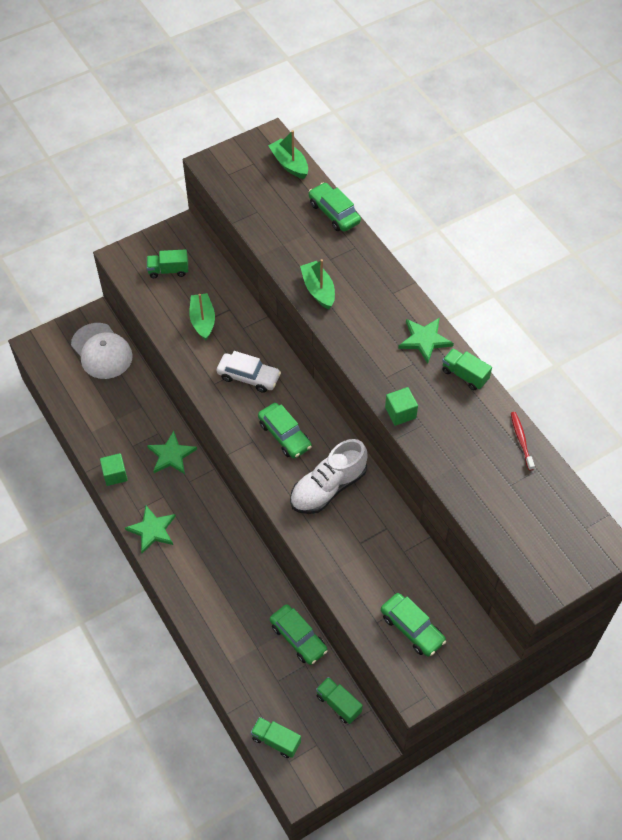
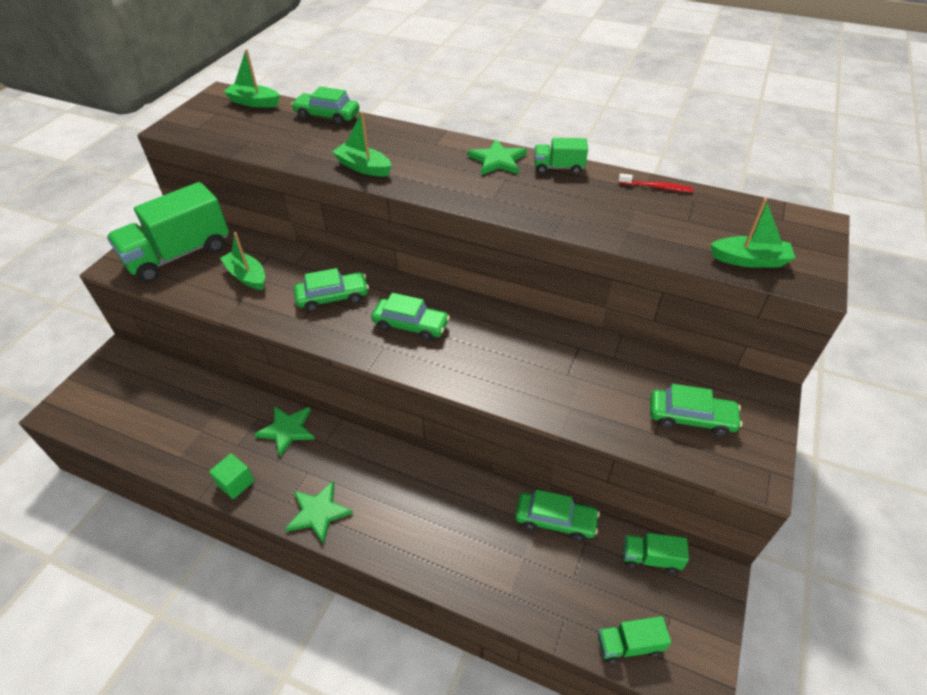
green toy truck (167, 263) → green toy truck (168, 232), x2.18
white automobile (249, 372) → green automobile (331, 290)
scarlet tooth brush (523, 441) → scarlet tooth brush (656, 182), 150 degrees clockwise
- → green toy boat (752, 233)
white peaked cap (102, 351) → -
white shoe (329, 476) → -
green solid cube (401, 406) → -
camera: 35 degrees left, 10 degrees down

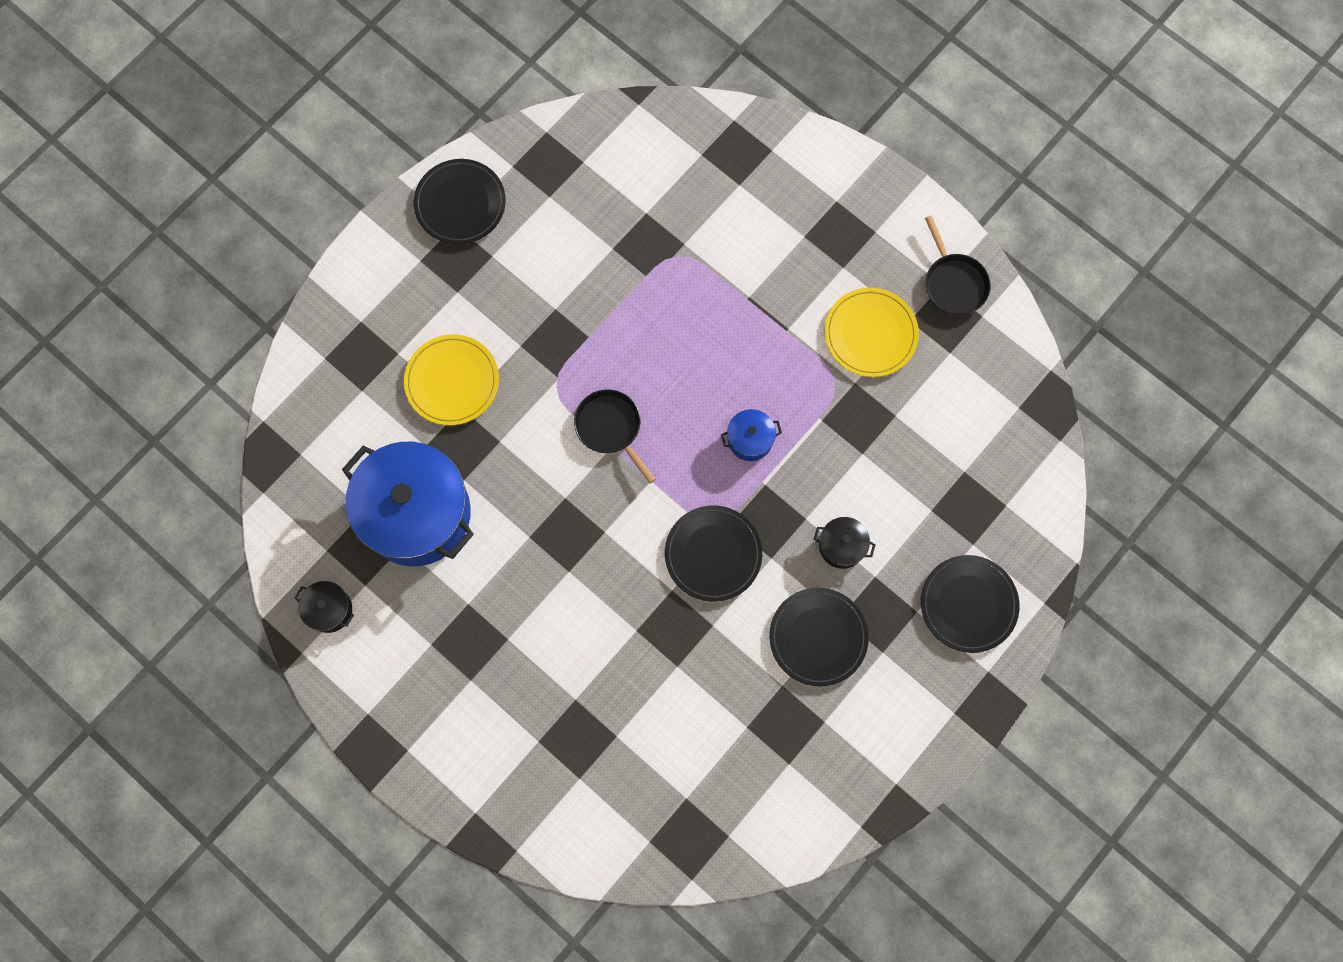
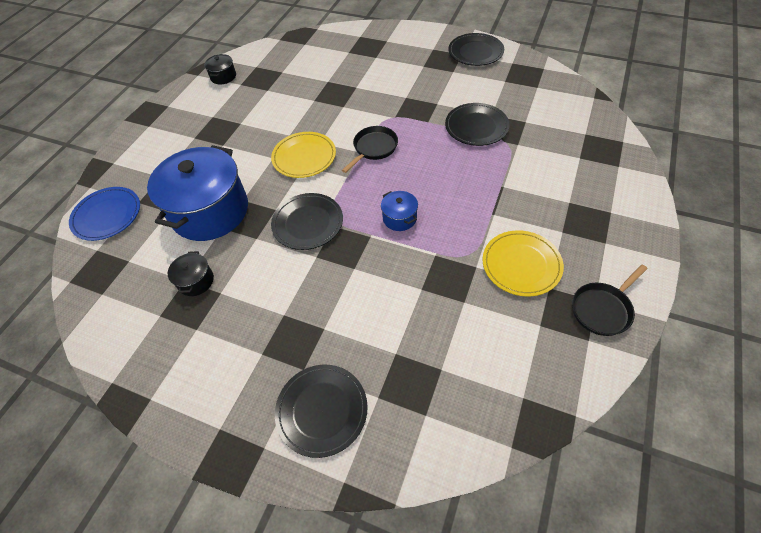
- → royal blue plate (104, 214)
royal blue pot (408, 504) → royal blue pot (197, 193), moved
jet-black pot (845, 543) → jet-black pot (190, 273), moved
yellow plate (451, 379) → yellow plate (303, 155), moved
jet-black plate (819, 637) → jet-black plate (477, 124), moved
camera: 75 degrees right, 20 degrees down

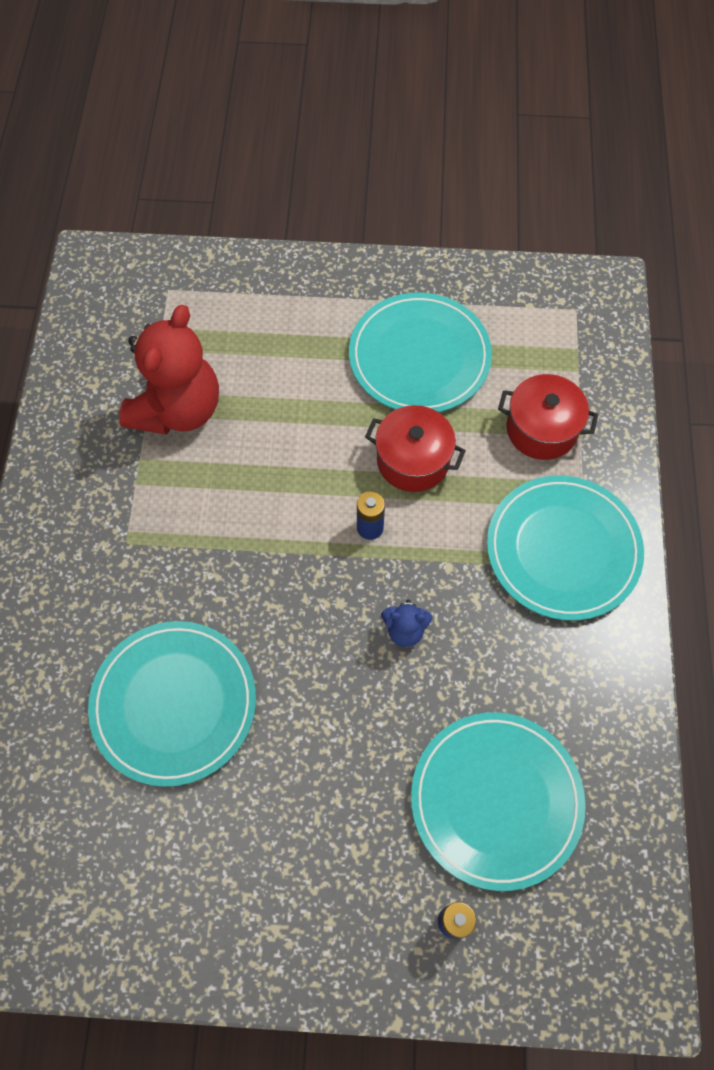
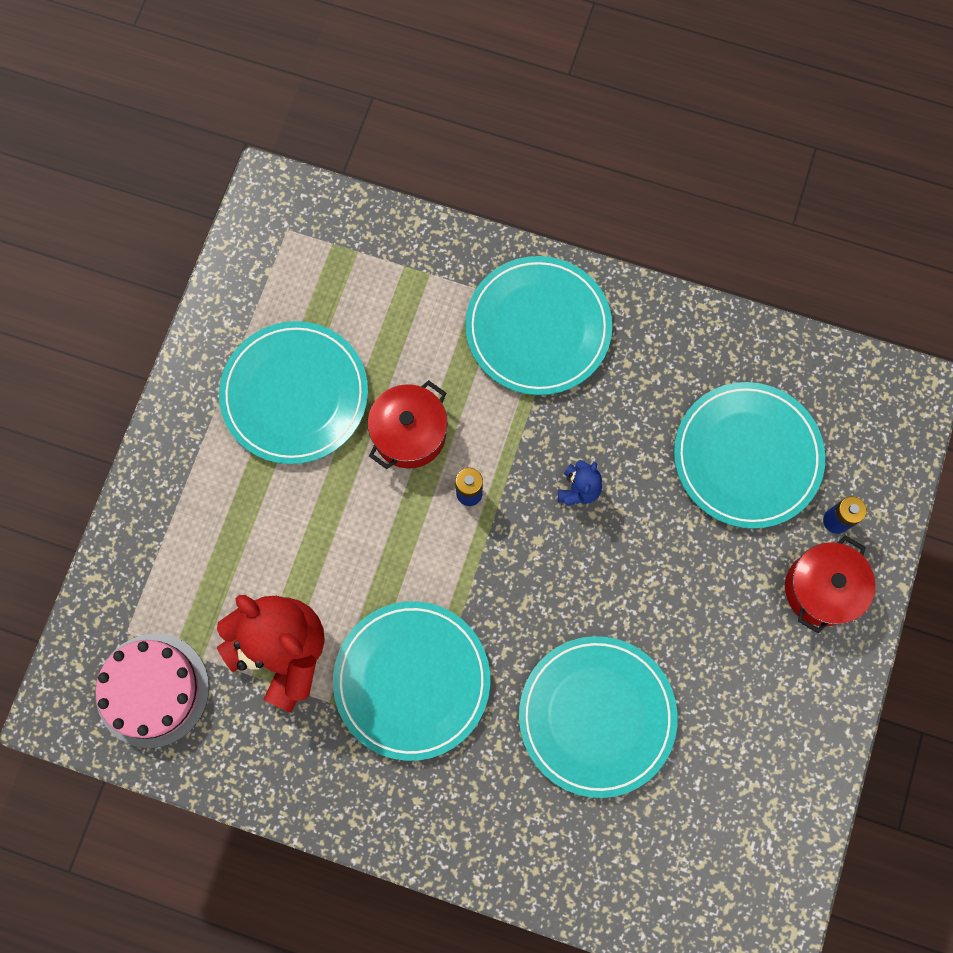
- → rose-pink gateau (152, 690)
- → teal plate (411, 681)
scarlet pot (548, 417) → scarlet pot (830, 584), moved
camera: 75 degrees left, 10 degrees up

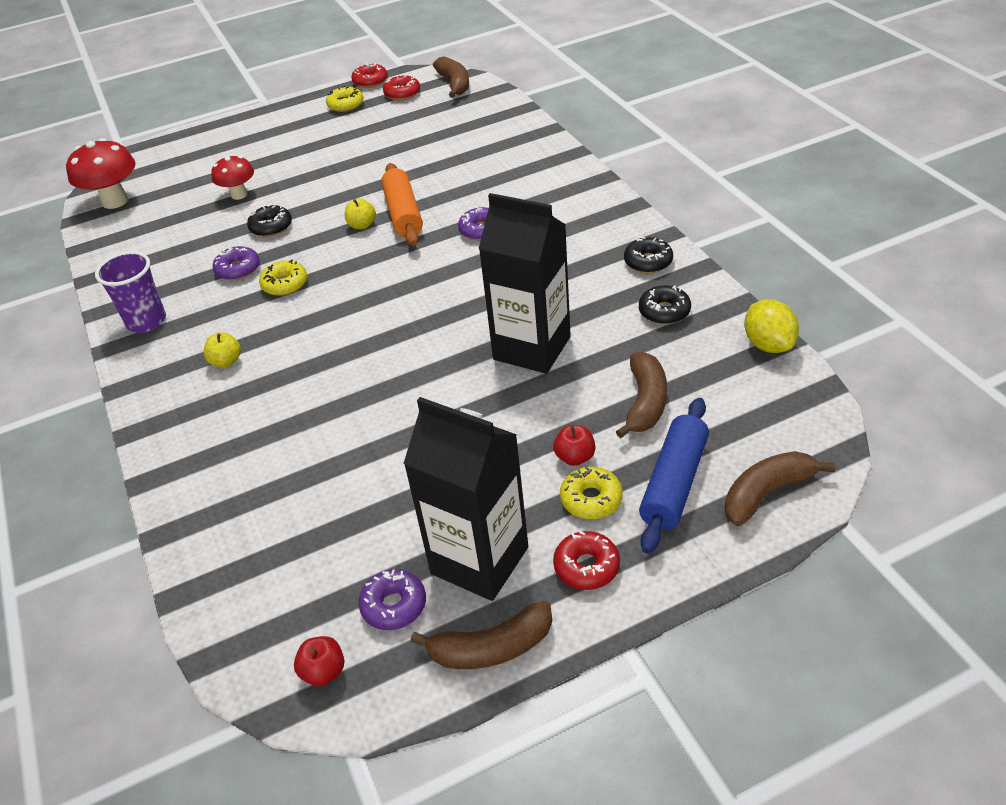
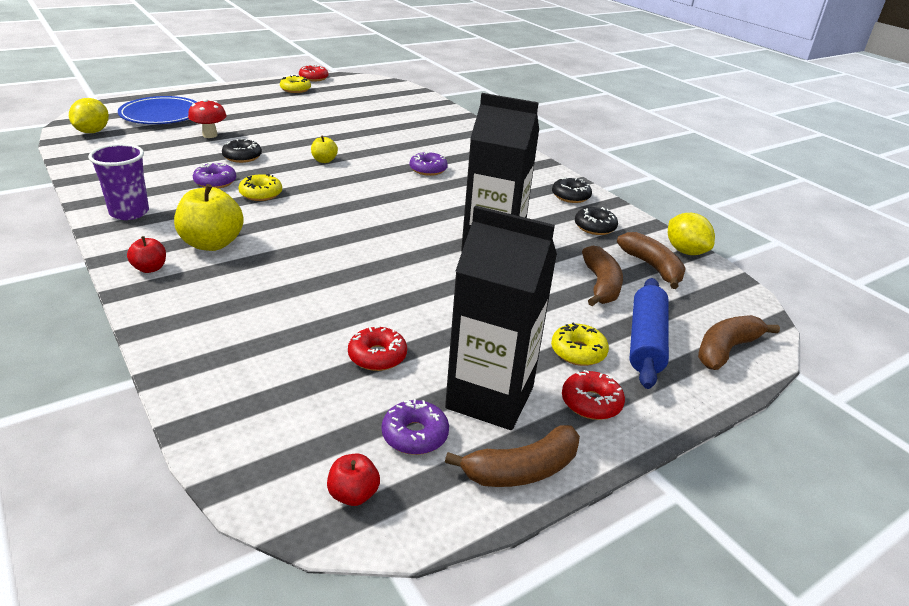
scarlet fungus (101, 173) → yellow citrus fruit (89, 115)
- → royal blue plate (157, 110)
scarlet apple (574, 445) → scarlet apple (146, 254), moved
yellow apple (222, 349) → yellow apple (209, 217), x1.92
scarlet doughnut (401, 87) → scarlet doughnut (377, 348), moved
russet banana fruit (451, 77) → russet banana fruit (651, 260), moved
bright orange dough roller (402, 204) → -
camera: 15 degrees left, 10 degrees down

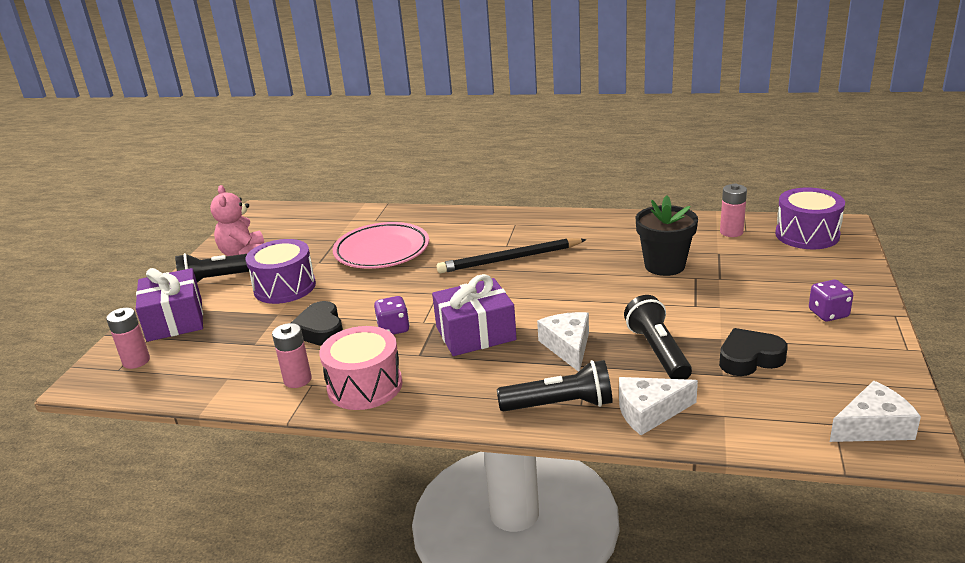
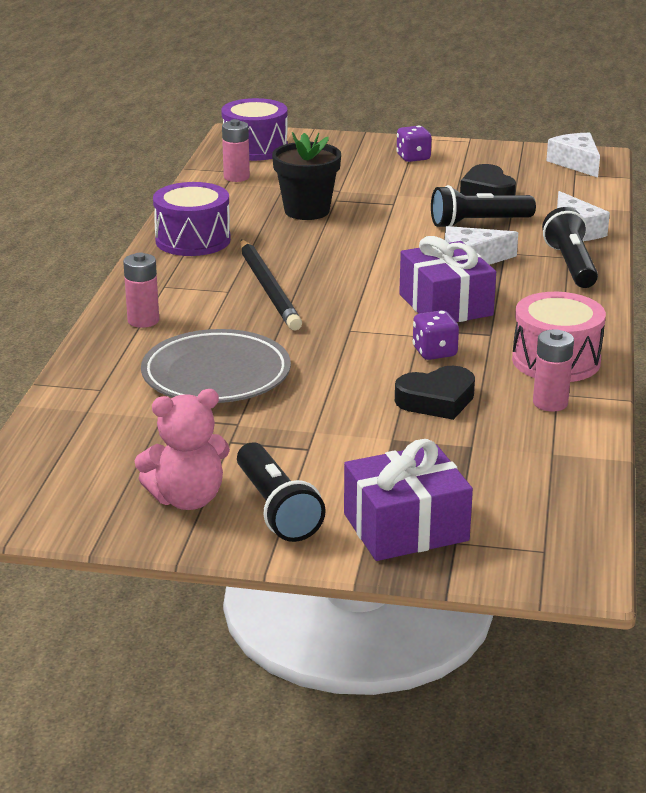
rose-pink power cell (128, 338) → rose-pink power cell (141, 290), moved
rose-pink plate (381, 245) → gray plate (216, 366)
purple snare drum (281, 271) → purple snare drum (192, 219), moved
camera: 95 degrees left, 0 degrees up

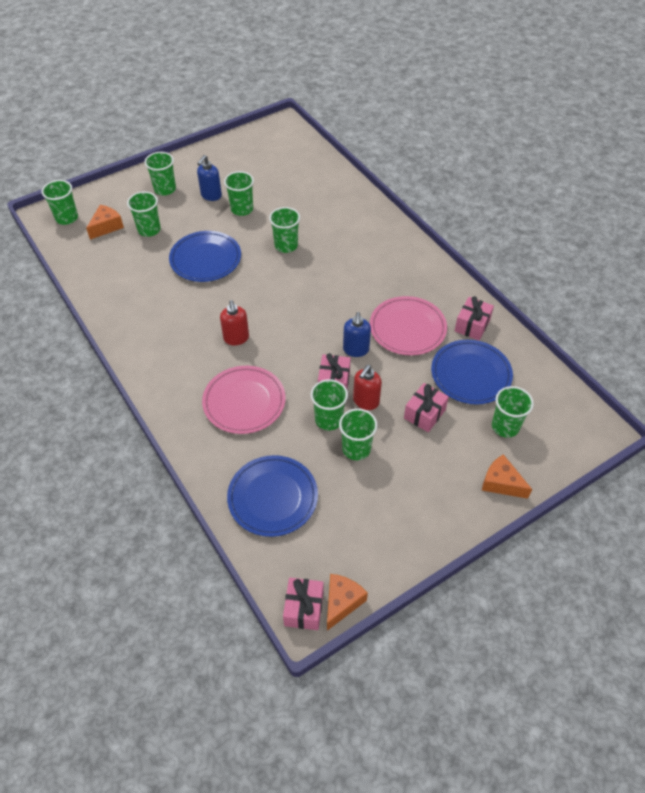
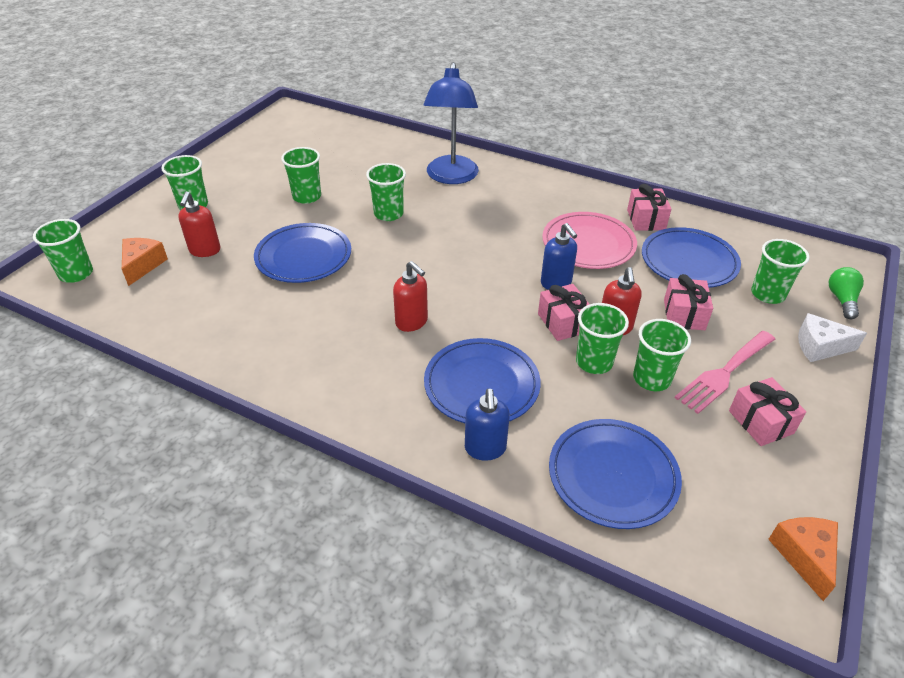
green tumbler (144, 214) → scarlet soap dispenser (199, 224)
- → royal blue desk lamp (451, 123)
rose-pink plate (244, 400) → royal blue plate (482, 380)
royal blue soap dispenser (209, 178) → royal blue soap dispenser (487, 425), moved
- → rose-pink fork (725, 372)
rose-pink present (303, 604) → rose-pink present (767, 411), moved
bright orange cheese wedge (507, 476) → white cheese wedge (832, 337)
- → green bulb (846, 293)
camera: 30 degrees left, 10 degrees down

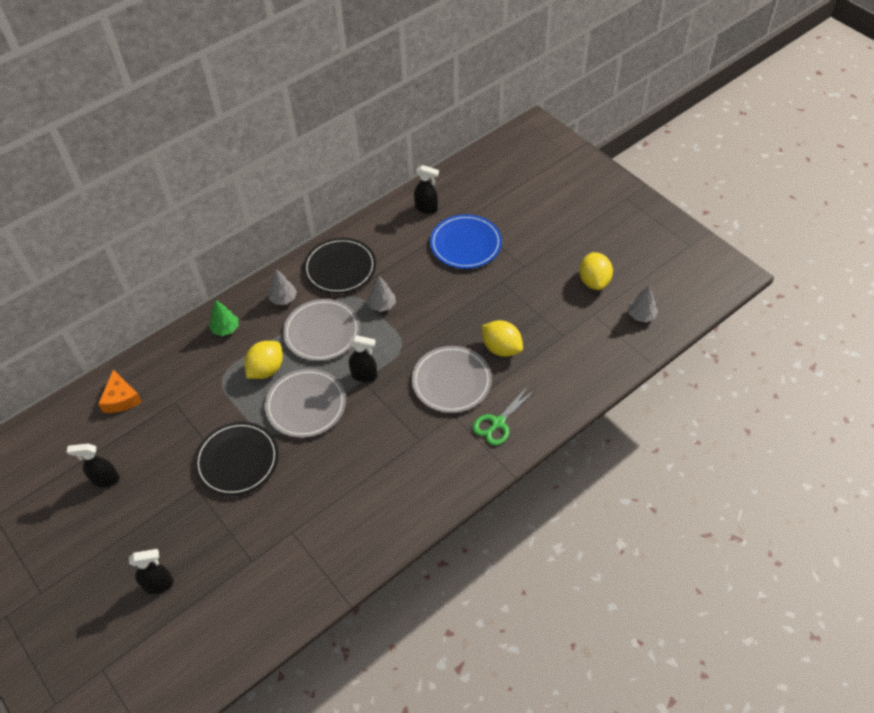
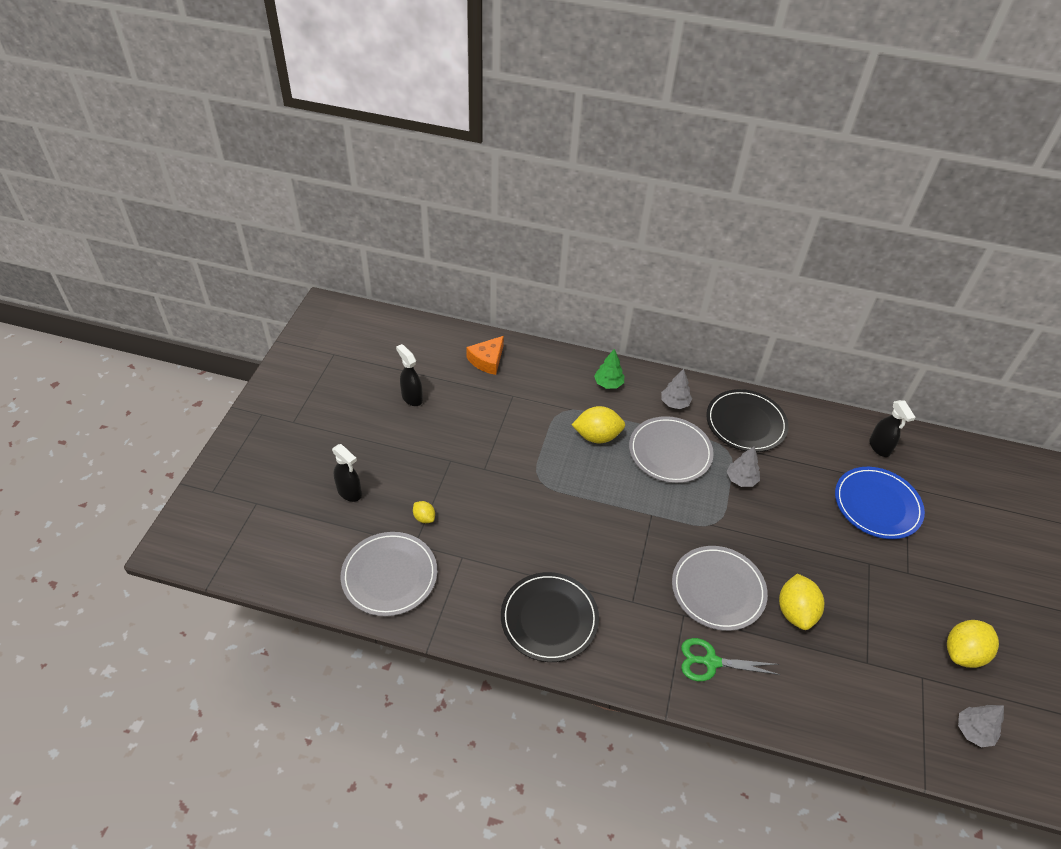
gray plate (305, 403) → gray plate (389, 574), moved
- → yellow citrus fruit (424, 512)
jet-black plate (236, 459) → jet-black plate (550, 617), moved
jet-black spray bottle (363, 358) → -
camera: 50 degrees right, 5 degrees down

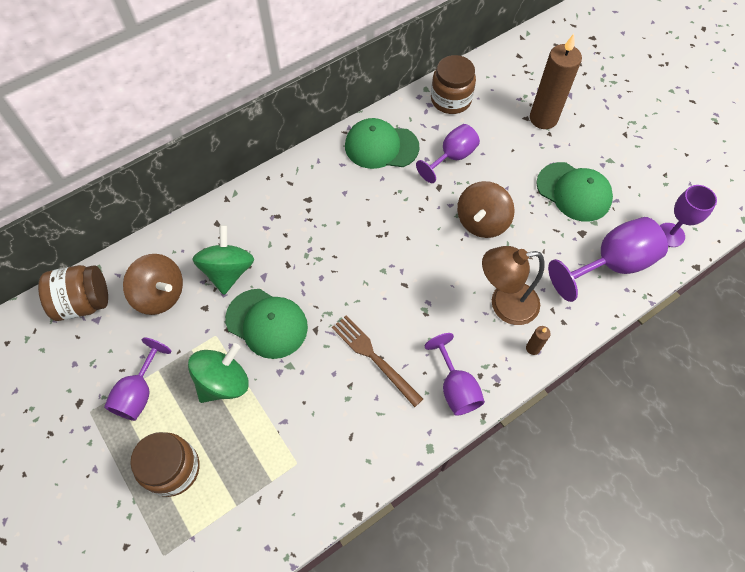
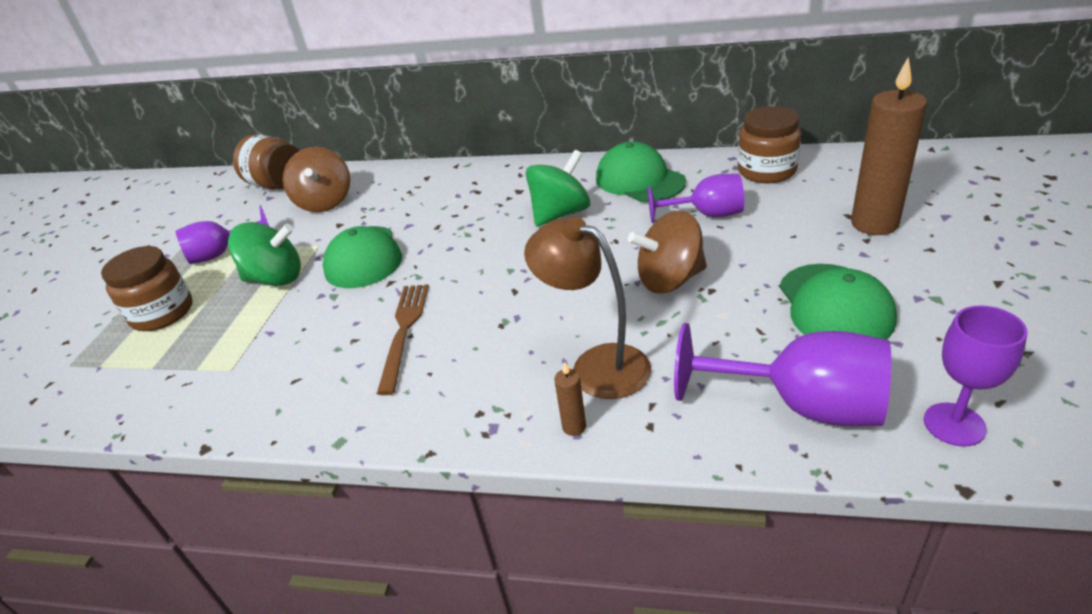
green toy top (223, 260) → green toy top (558, 188), moved
purple goblet (455, 374) → -
camera: 50 degrees right, 25 degrees down

